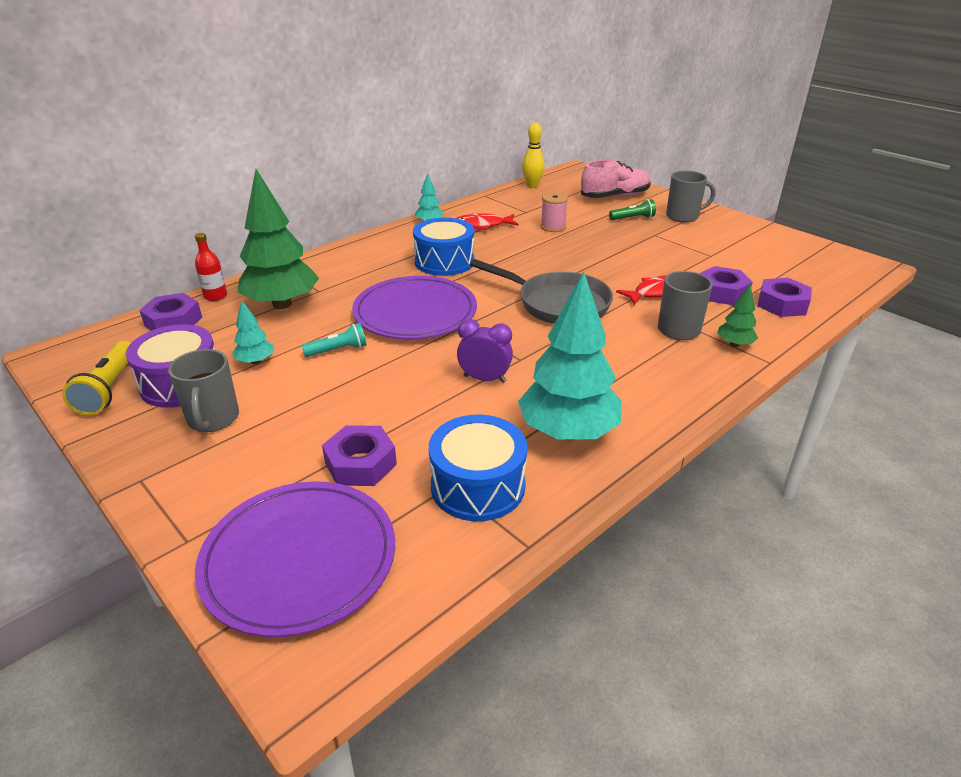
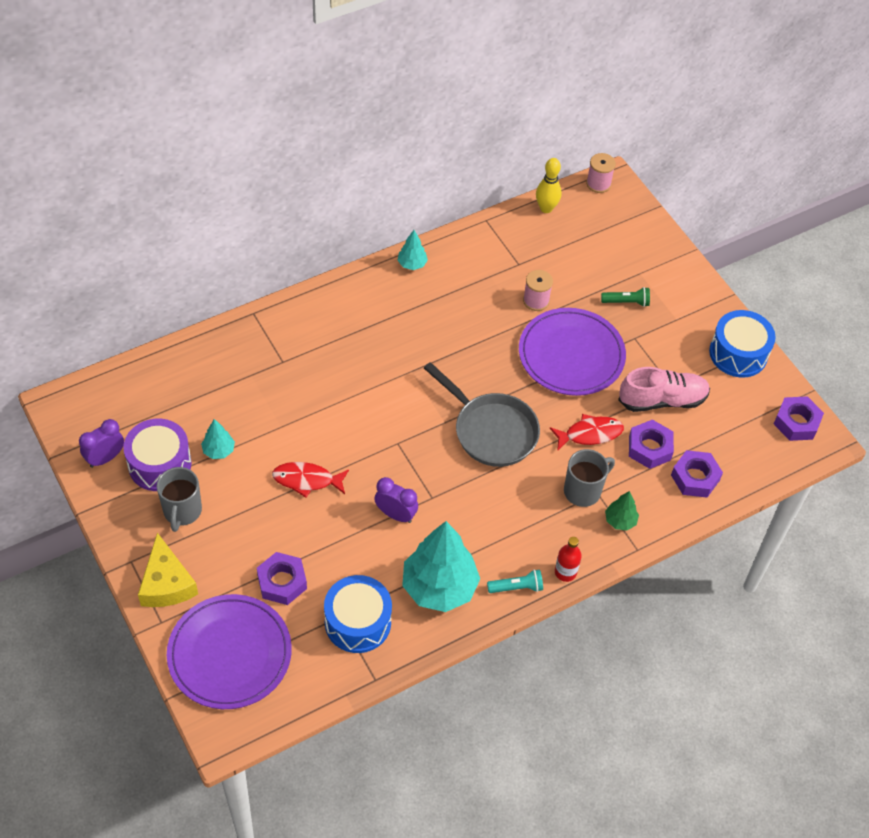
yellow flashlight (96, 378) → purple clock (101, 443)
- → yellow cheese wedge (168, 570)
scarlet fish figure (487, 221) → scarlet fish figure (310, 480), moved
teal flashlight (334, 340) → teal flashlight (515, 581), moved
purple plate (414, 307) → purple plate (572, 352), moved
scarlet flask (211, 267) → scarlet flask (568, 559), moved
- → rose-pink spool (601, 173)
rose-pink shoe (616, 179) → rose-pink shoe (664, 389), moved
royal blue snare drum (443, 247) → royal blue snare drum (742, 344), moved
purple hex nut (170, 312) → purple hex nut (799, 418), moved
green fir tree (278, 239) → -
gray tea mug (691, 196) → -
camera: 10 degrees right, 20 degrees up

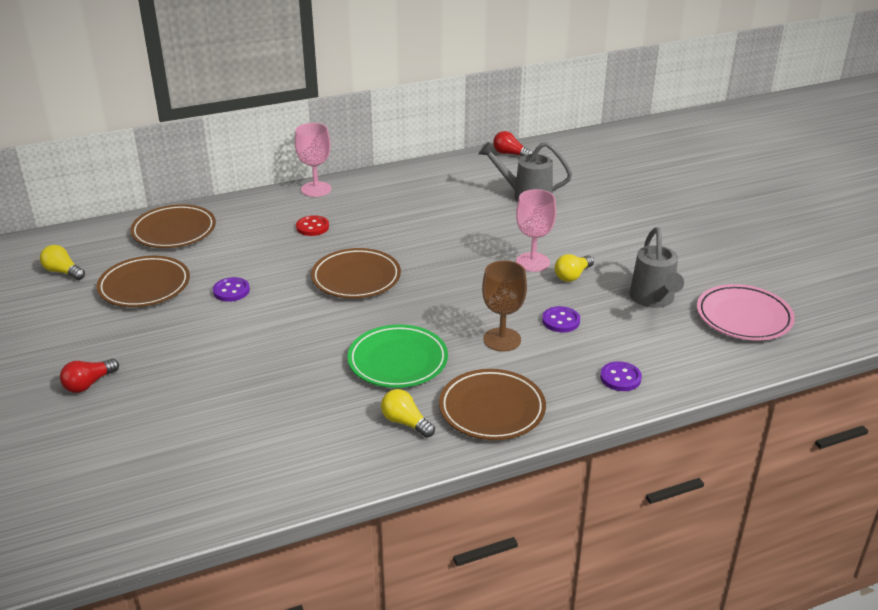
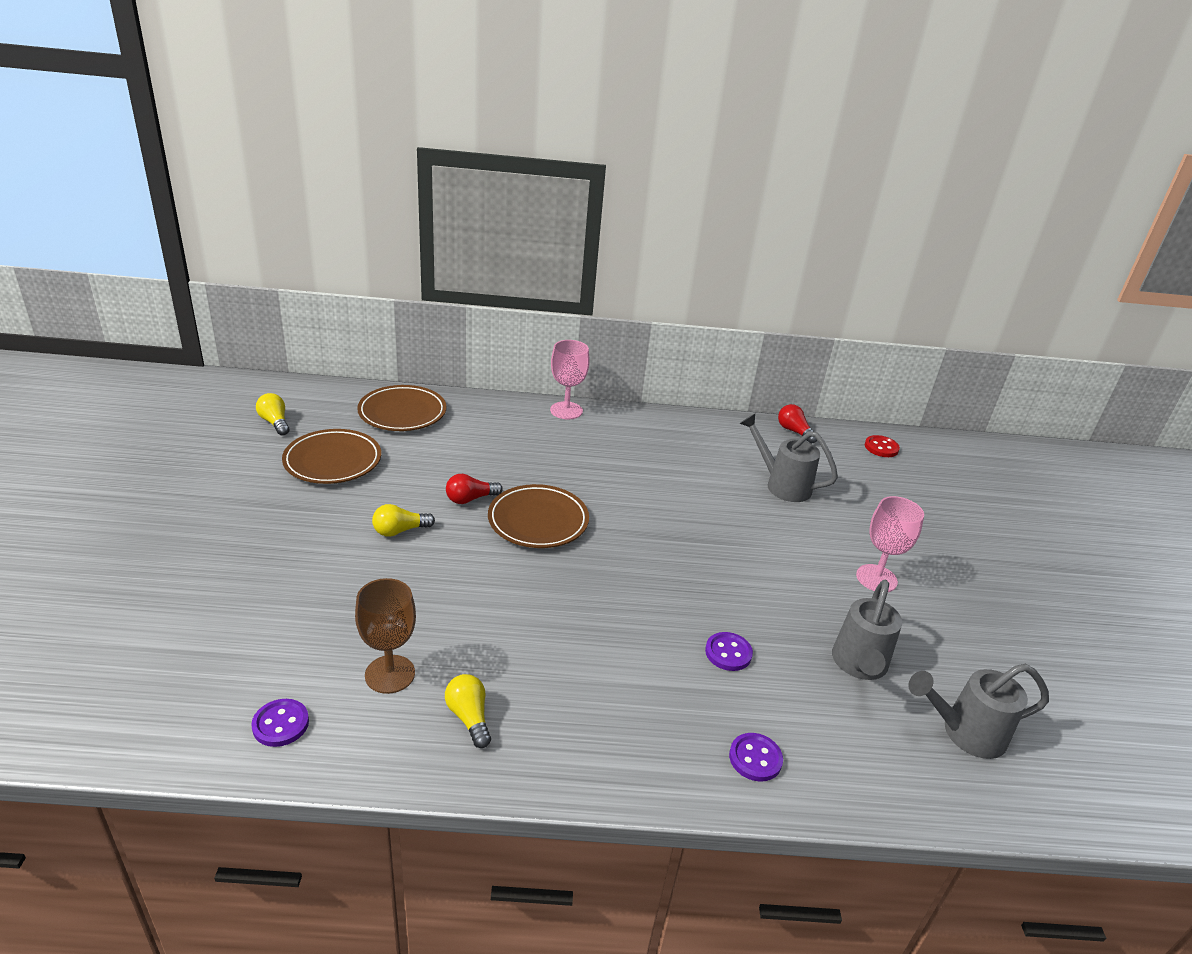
purple button (231, 289) → purple button (280, 723), moved
russet goblet (504, 306) → russet goblet (385, 636), moved
yellow bulb (574, 268) → yellow bulb (403, 520), moved
scarlet bulb (89, 376) → scarlet bulb (474, 489), moved
rose-pink goblet (536, 230) → rose-pink goblet (890, 544), moved
scarlet button (312, 225) → scarlet button (882, 446), moved
rose-pink plate (746, 312) → gray sprinkling can (978, 711)
green plate (397, 356) → -
russet plate (492, 404) → -
camera: 20 degrees right, 0 degrees up

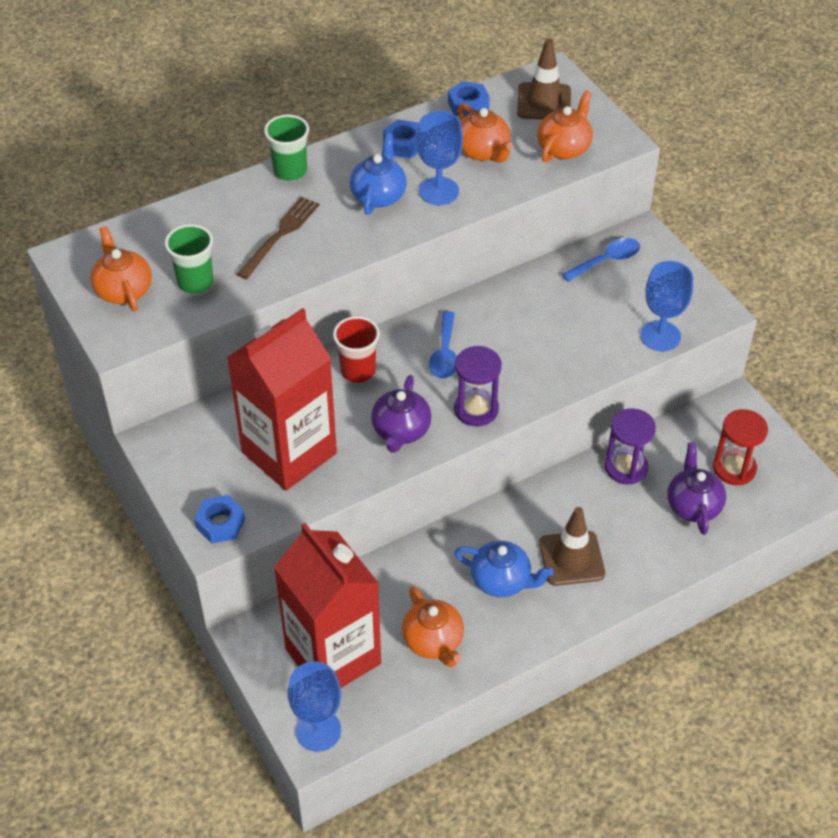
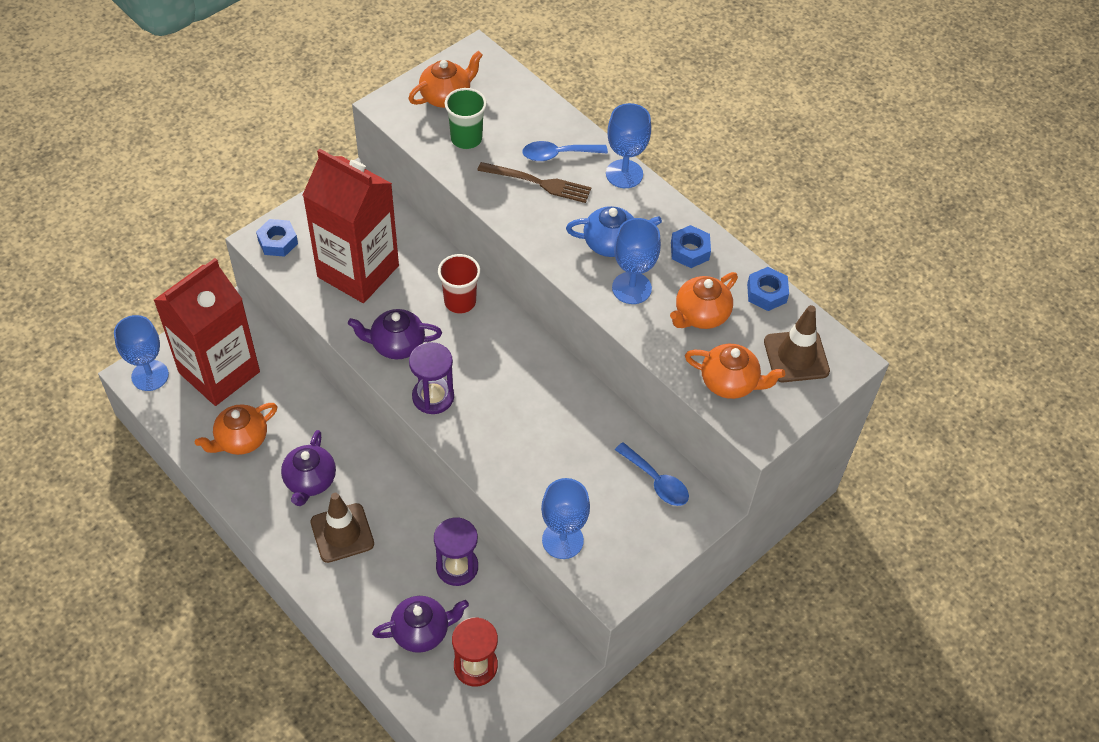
royal blue china teapot (504, 569) → purple china teapot (308, 468)
royal blue spoon (443, 345) → royal blue spoon (565, 151), moved
green tumbler (286, 147) → royal blue goblet (628, 145)
camera: 75 degrees right, 5 degrees up

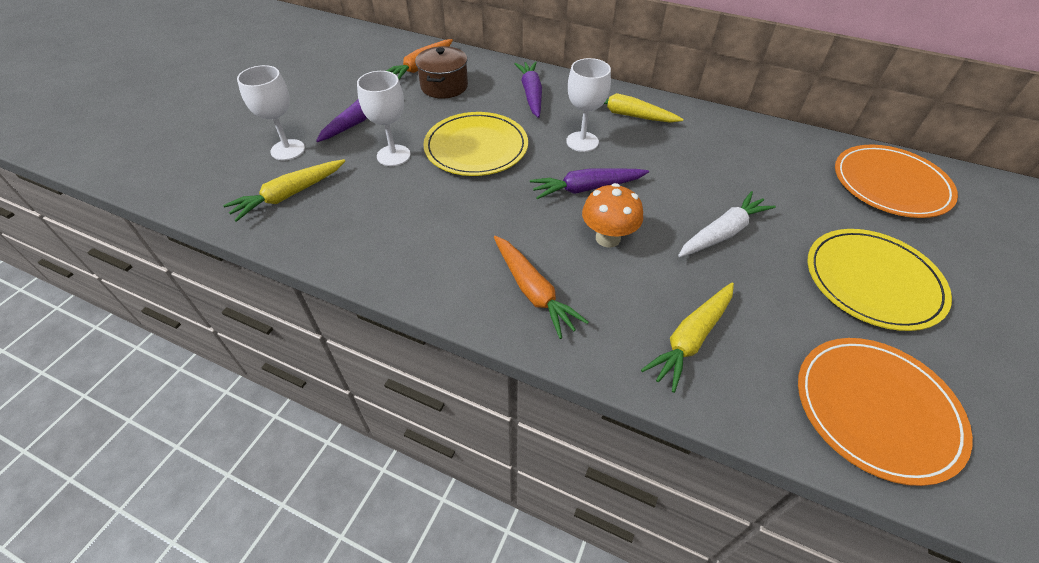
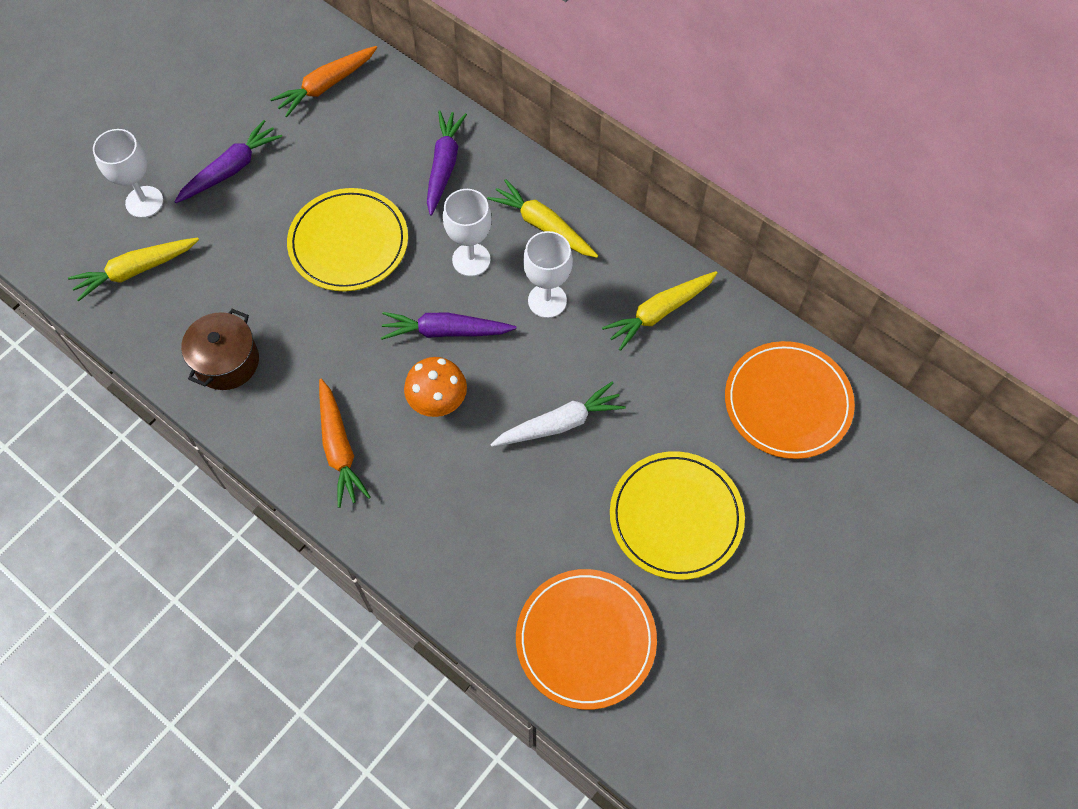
russet pot (441, 72) → russet pot (220, 349), moved
white goblet (383, 118) → white goblet (548, 274), moved
yellow toy carrot (687, 337) → yellow toy carrot (660, 311), moved
camera: 15 degrees right, 15 degrees up

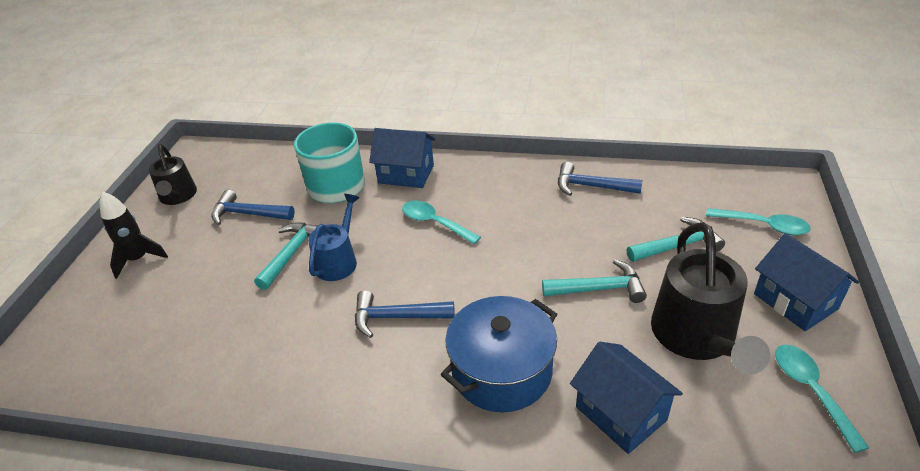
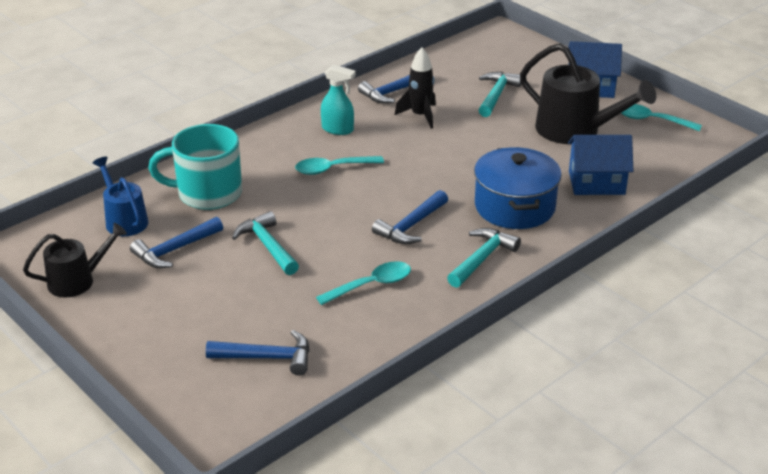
jet-black sprinkling can (173, 174) → jet-black sprinkling can (75, 260), 45 degrees counterclockwise
royal blue sprinkling can (334, 237) → royal blue sprinkling can (121, 196), moved
- → royal blue carpenter's hammer (257, 353)
teal spoon (758, 221) → teal spoon (363, 283), moved
- → teal spray bottle (338, 99)
jet-black rocket (134, 235) → jet-black rocket (415, 88), moved
teal carpenter's hammer (594, 281) → teal carpenter's hammer (484, 258), moved
royal blue house (402, 158) → -
camera: 55 degrees left, 5 degrees down

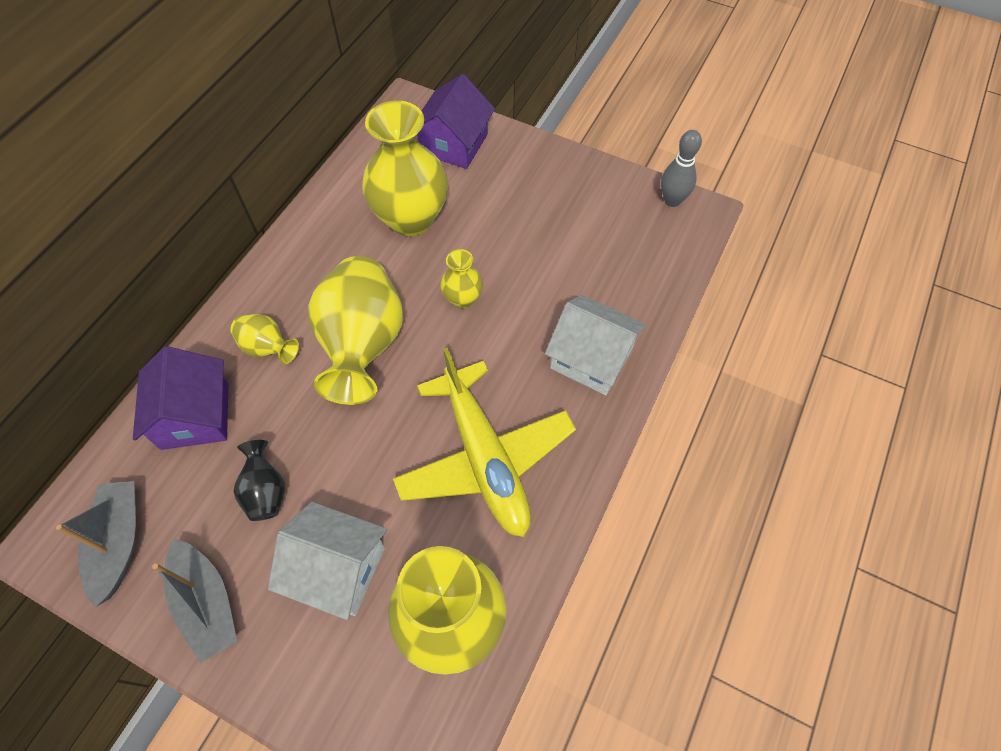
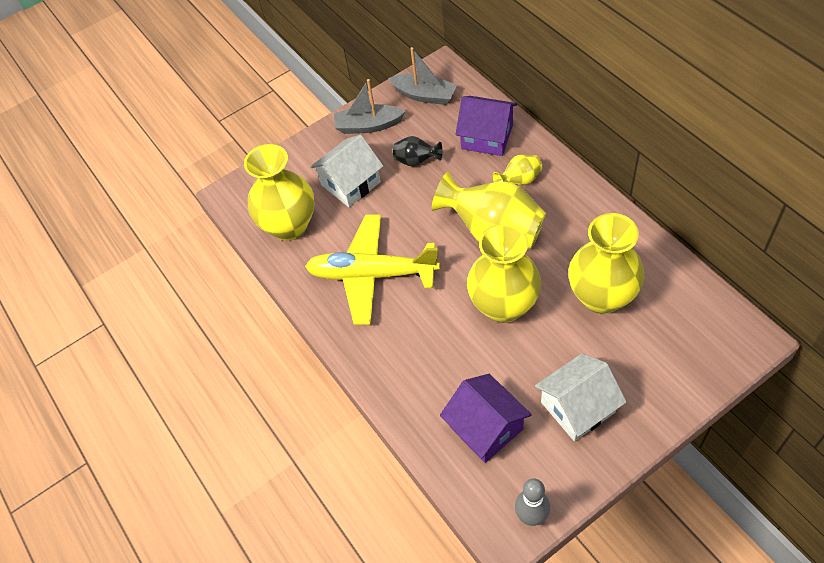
purple house (456, 121) → purple house (486, 418), moved
yellow tall vase (462, 278) → yellow tall vase (504, 273), x2.10
white house (595, 345) → white house (581, 397), moved
camera: 125 degrees right, 5 degrees down

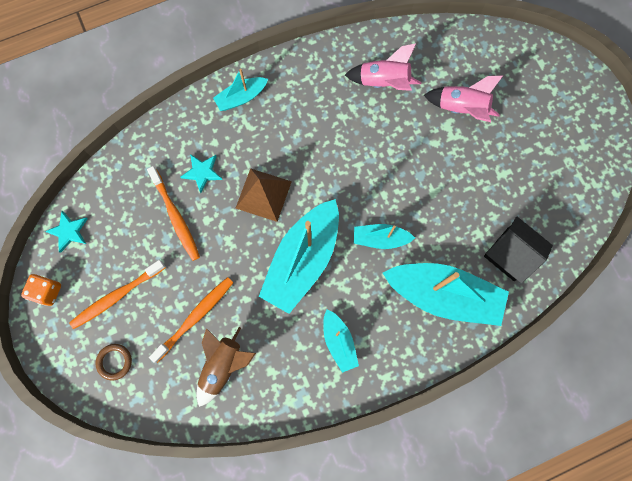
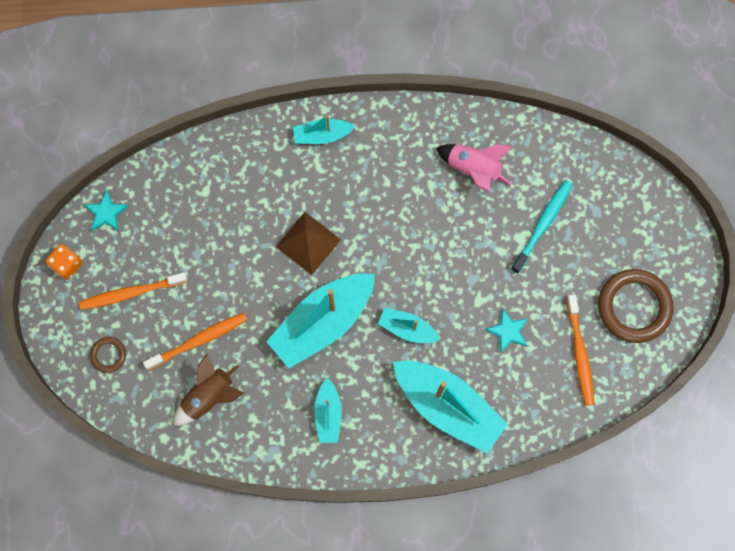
teal star shape (202, 173) → teal star shape (507, 330), moved
rose-pink rocket (463, 99) → teal tooth brush (542, 226)
bright orange tooth brush (173, 213) → bright orange tooth brush (580, 350), moved
- → russet hoop (636, 306)
jet-black house (518, 250) → -
camera: 20 degrees right, 0 degrees up

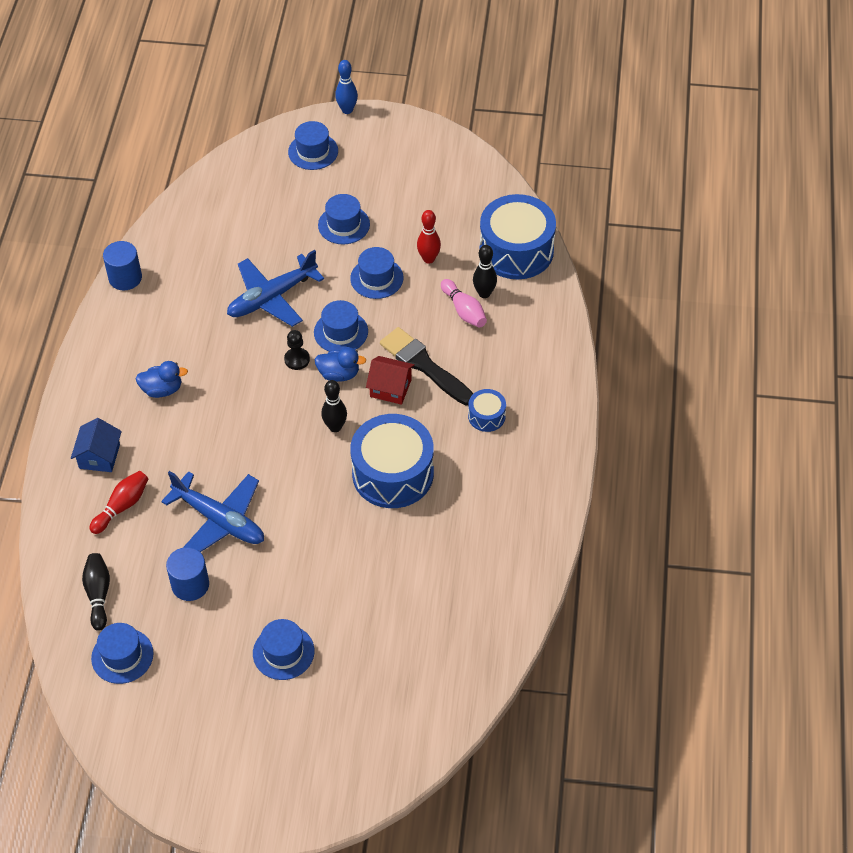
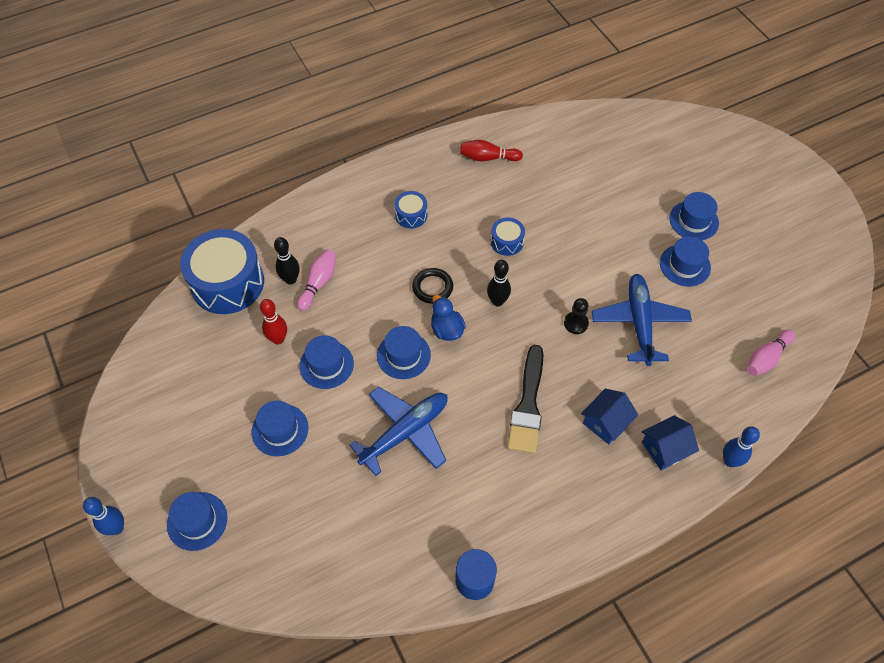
royal blue aeroplane (275, 288) → royal blue aeroplane (398, 431), 60 degrees counterclockwise
scarlet house (390, 380) → jet-black hoop (432, 286)
scarlet skittle (118, 502) → scarlet skittle (491, 150), moved
royal blue snare drum (392, 461) → royal blue snare drum (508, 236), x0.47
jet-black paintbrush (426, 366) → jet-black paintbrush (525, 399), moved
jet-black pawn (297, 350) → jet-black pawn (576, 316), moved
- → royal blue house (609, 416)
royal blue top hat (122, 653) → royal blue top hat (685, 261), moved
- → royal blue skittle (741, 446)
jet-black skittle (96, 592) → rose-pink skittle (771, 353)
royal blue toy duck (161, 379) → -
royal blue cylinder (187, 574) → -
camera: 125 degrees left, 5 degrees up

